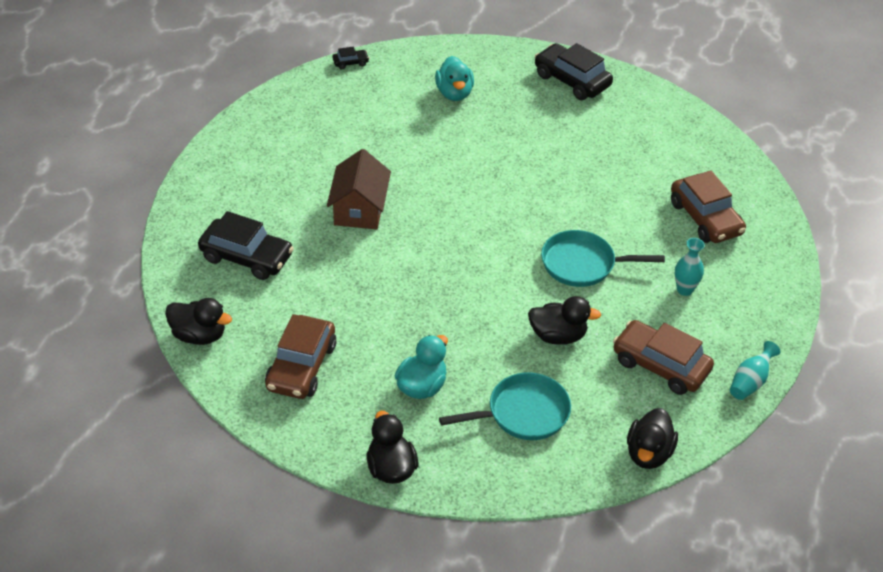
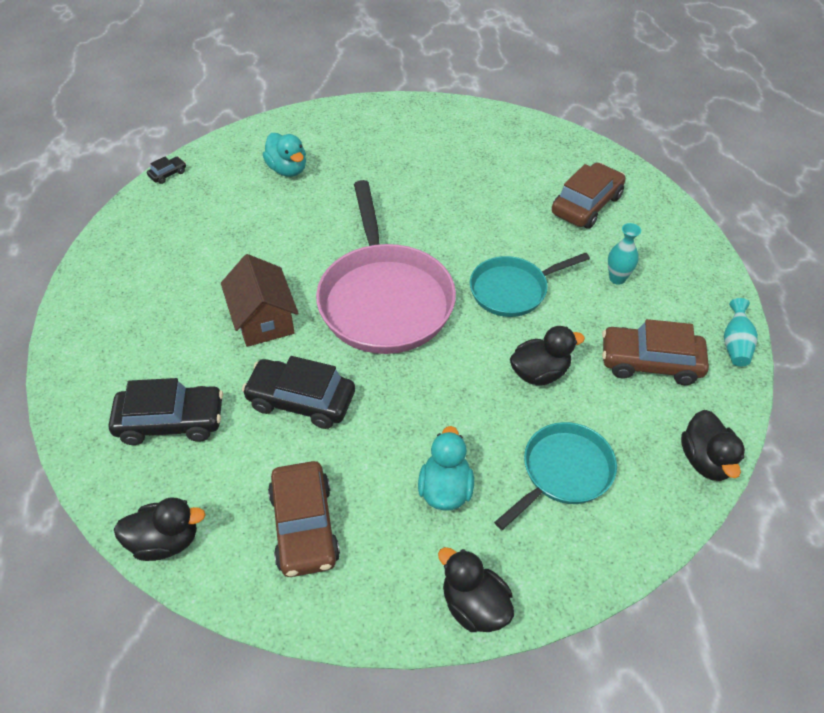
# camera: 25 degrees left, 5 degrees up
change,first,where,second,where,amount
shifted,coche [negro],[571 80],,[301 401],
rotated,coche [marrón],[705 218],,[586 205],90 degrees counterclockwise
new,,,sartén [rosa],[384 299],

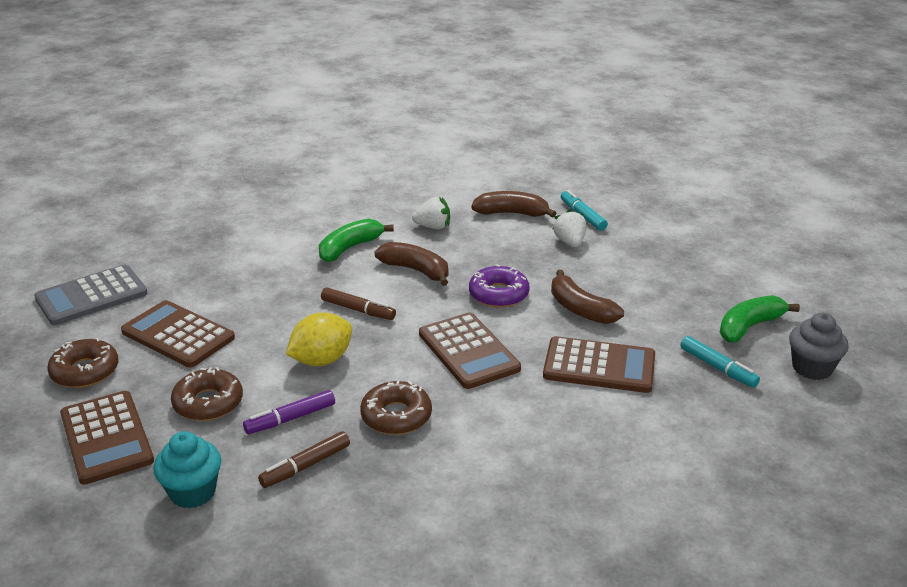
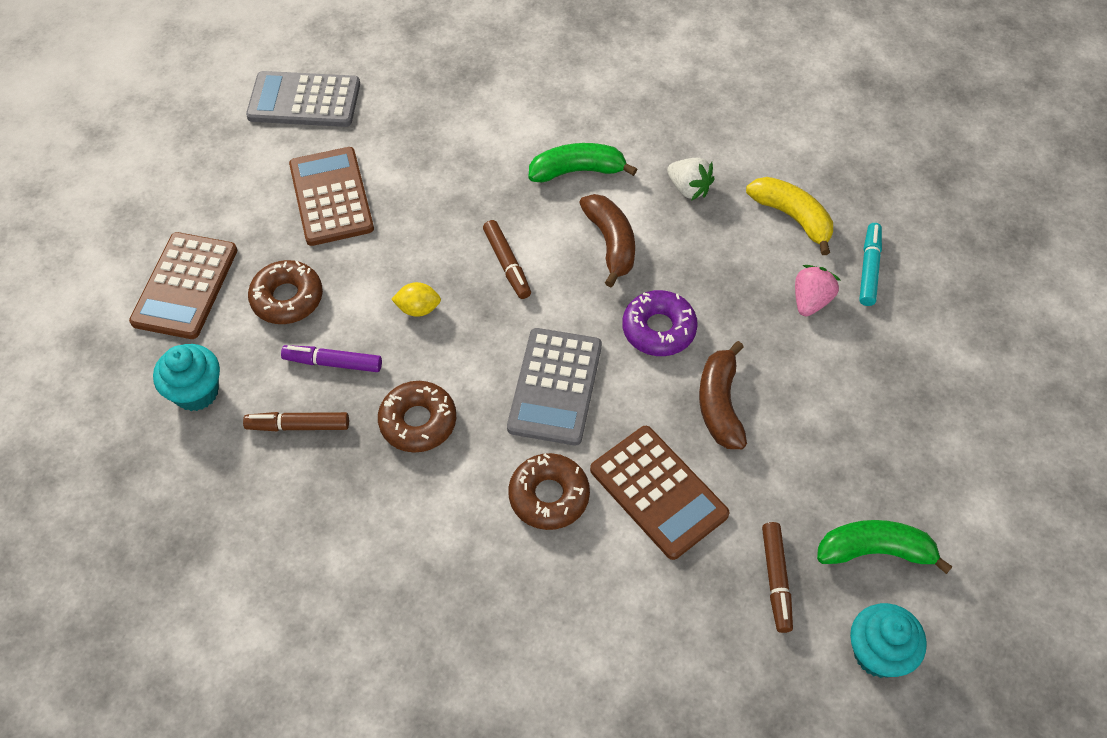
# camera: 40 degrees right, 25 degrees up
change,first,where,second,where,amount
repainted,plátano [marrón],[512 213],plátano [amarillo],[792 217],
repainted,fresa [blanco],[570 242],fresa [rosa],[811 301],
scaled,limón [amarillo],[321 360],,[418 309],x0.59
repainted,calculadora [marrón],[468 351],calculadora [gris],[555 386],
repainted,magdalena [gris],[812 368],magdalena [turquesa],[878 653],
repainted,rotulador [turquesa],[718 368],rotulador [marrón],[776 580],
shifted,rosquilla [marrón],[85 371],,[549 496],

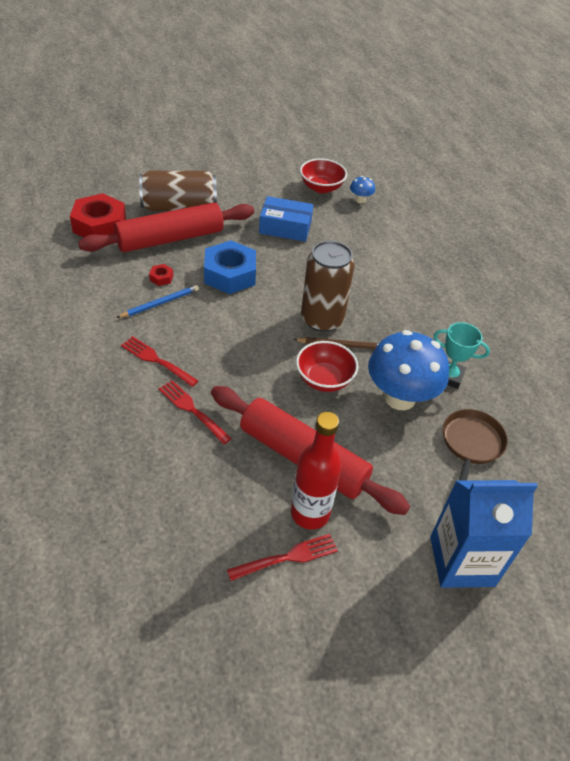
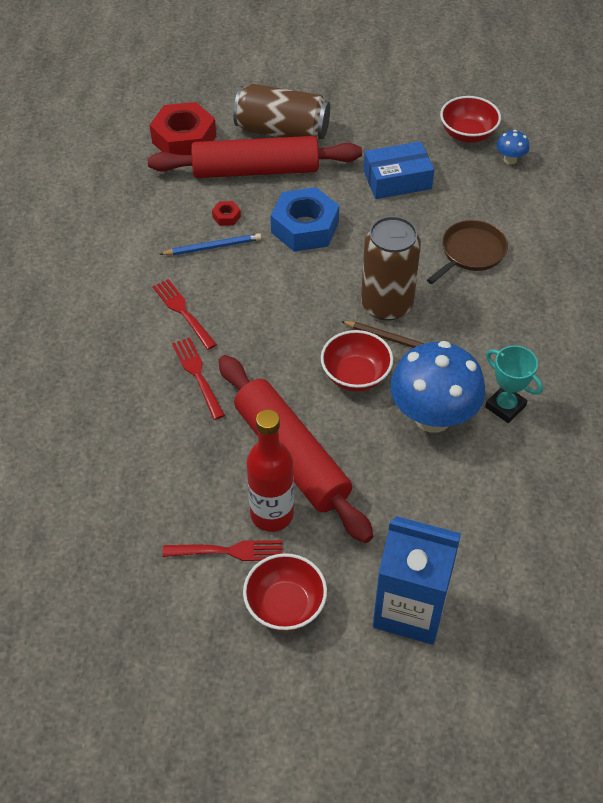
# camera: 25 degrees right, 5 degrees up
change,first,where,second,where,amount
rotated,caja [azul],[285 227],,[397 180],45 degrees counterclockwise
shifted,sartén [marrón],[471 444],,[470 252],
new,,,cuenco [rojo],[285 605],

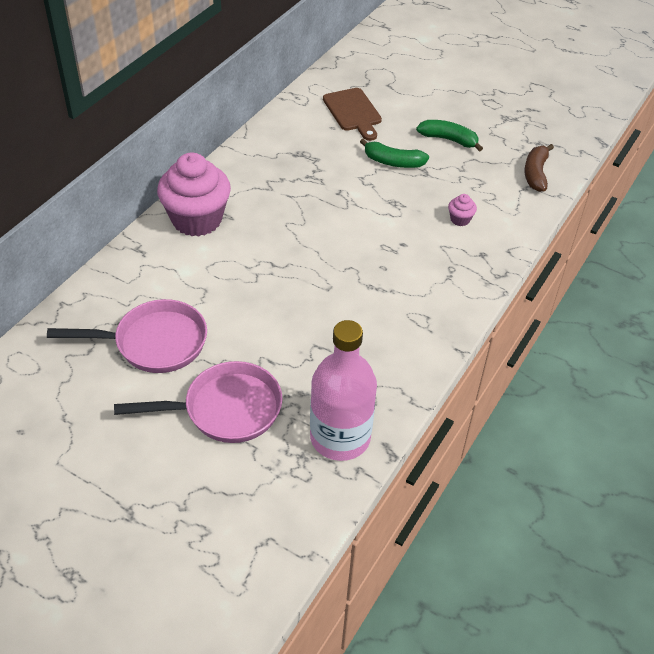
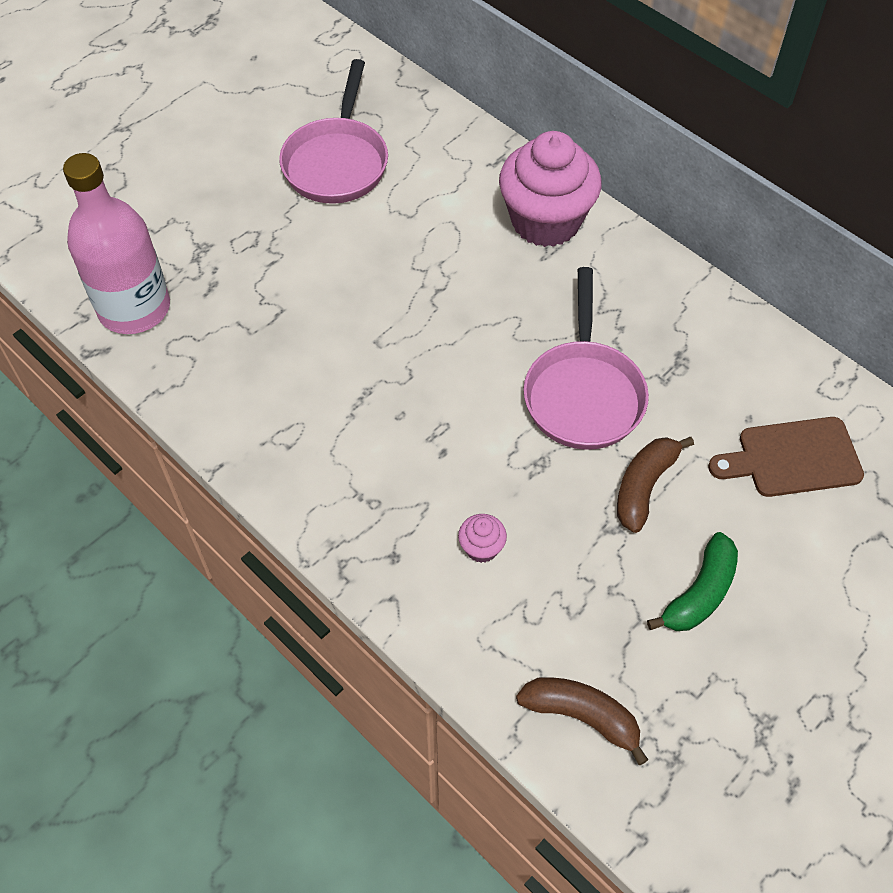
# camera: 105 degrees right, 10 degrees up
change,first,where,second,where,amount
repainted,plátano [verde],[393 162],plátano [marrón],[644 486],
shifted,sartén [rosa],[225 409],,[583 393],

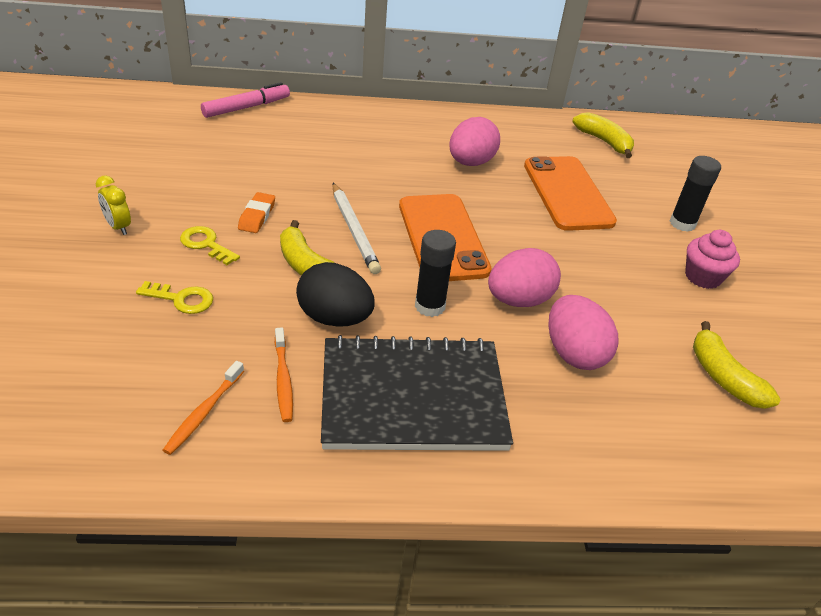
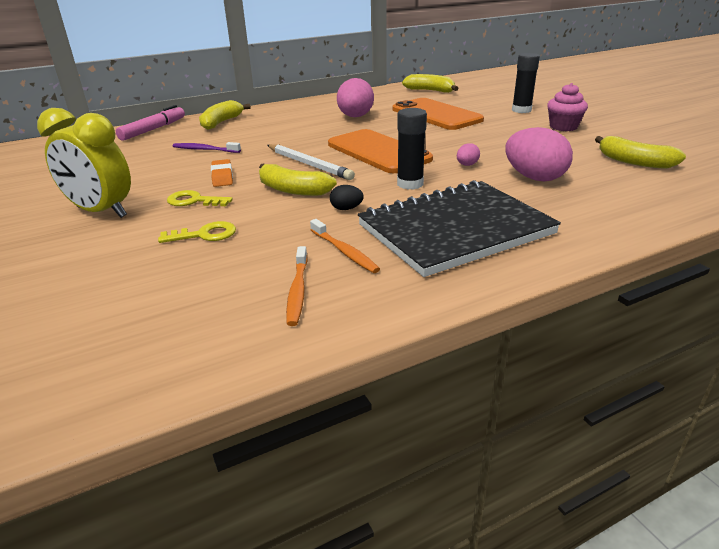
# camera: 20 degrees left, 10 degrees down
change,first,where,second,where,amount
scaled,despertador [amarillo],[118 227],,[101 212],x1.97
scaled,huevo [rosa],[519 300],,[467 165],x0.46
scaled,huevo [negro],[334 318],,[346 209],x0.46
new,,,plátano [amarillo],[221 122],
new,,,cepillo de dientes [morado],[205 150],

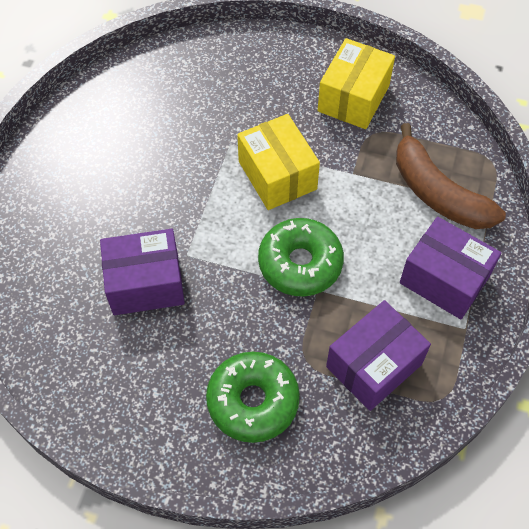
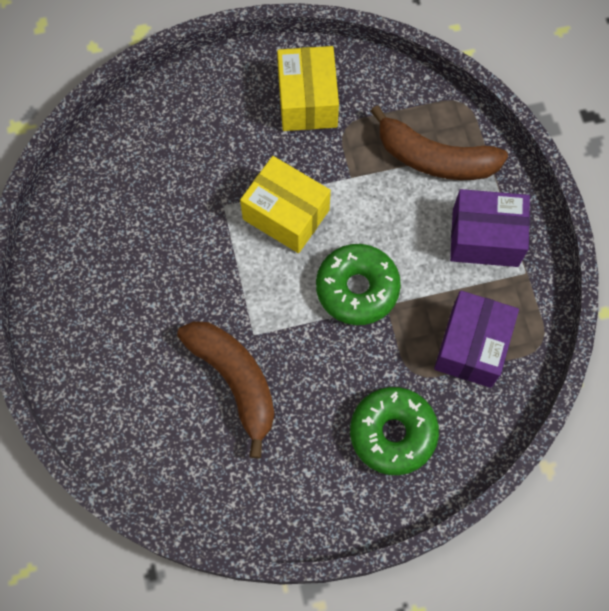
# camera: 30 degrees left, 10 degrees up
change,first,where,second,where,amount
swapped,caja [morado],[146 284],plátano [marrón],[235 381],

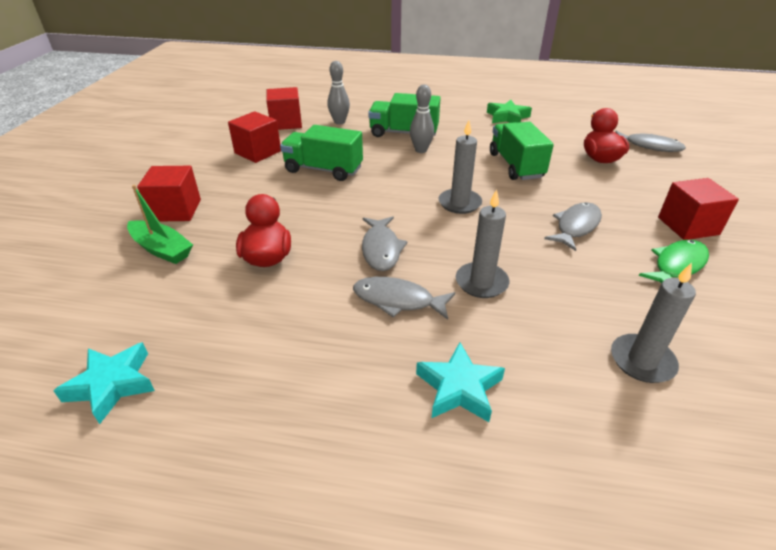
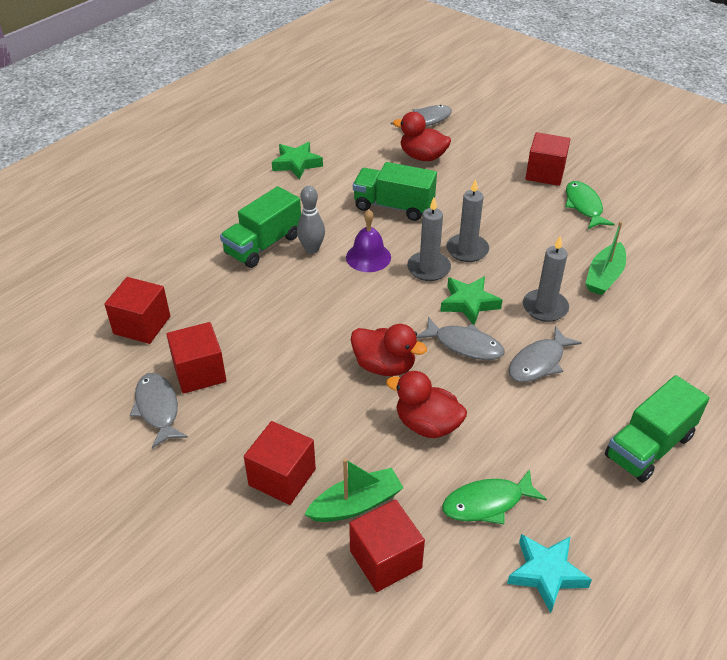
# camera: 60 degrees left, 5 degrees up
change,first,where,second,where,amount
gone,bolo [gris],[339 122],,,
shifted,camión [verde],[323 170],,[649 446],
shifted,pez [gris],[576 226],,[158 409],
shifted,vela [gris],[642 361],,[467 250],
gone,estrella [turquesa],[459 388],,,
new,,,campana [morado],[368 257],
new,,,barco [verde],[604 276],
new,,,estrella [verde],[469 303],
new,,,pato [rojo],[384 366],
new,,,pez [verde],[487 503],
new,,,cubo [rojo],[385 559],

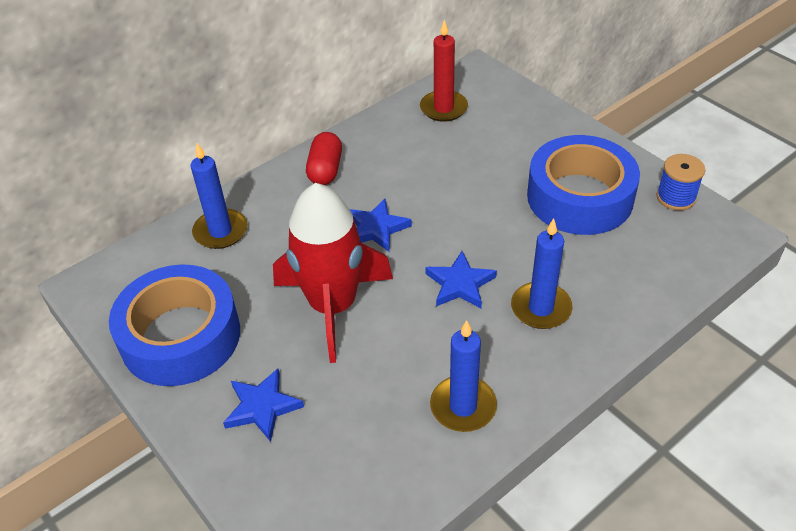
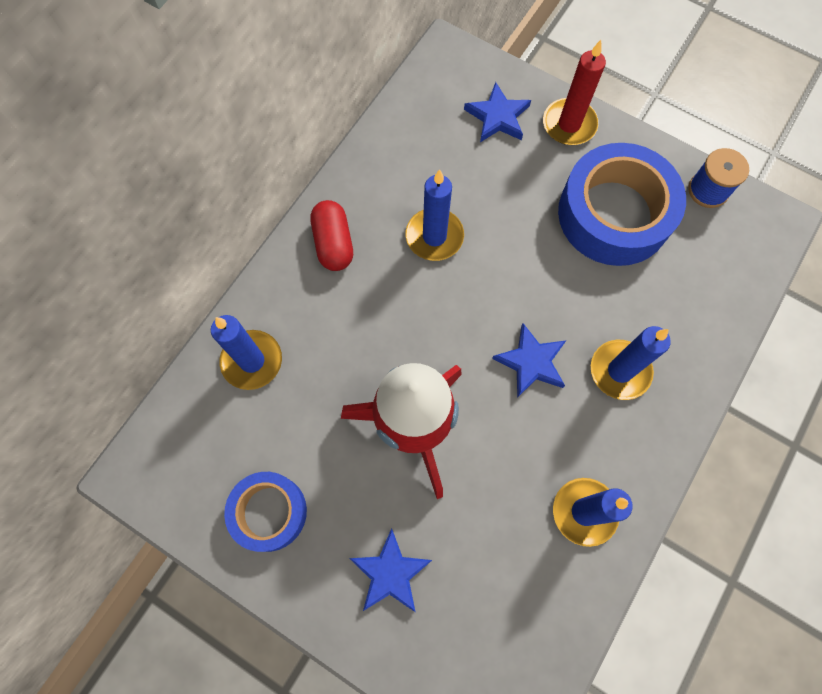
# camera: 20 degrees left, 25 degrees up
change,first,where,second,where,amount
shifted,vela [rojo],[443 108],,[569 124],
shifted,estrella [azul],[376 228],,[498 117],
scaled,cinta adhesiva [azul],[181 336],,[269 512],x0.58
new,,,vela [azul],[434 236],

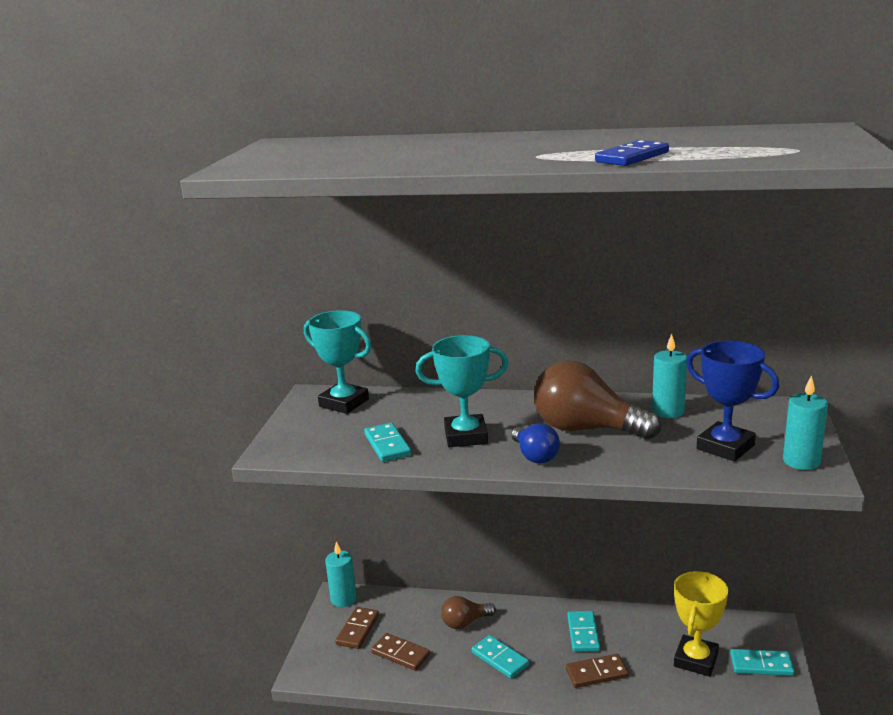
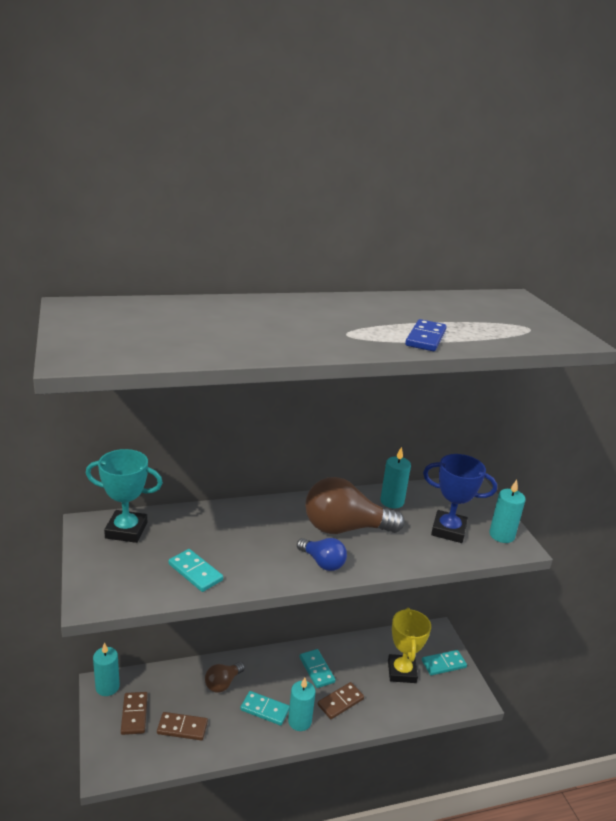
# camera: 30 degrees left, 5 degrees up
change,first,where,second,where,amount
gone,trofeo [turquesa],[466 436],,,
new,,,vela [turquesa],[299 721],

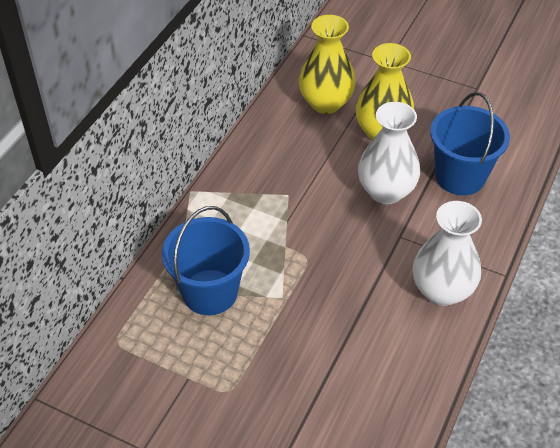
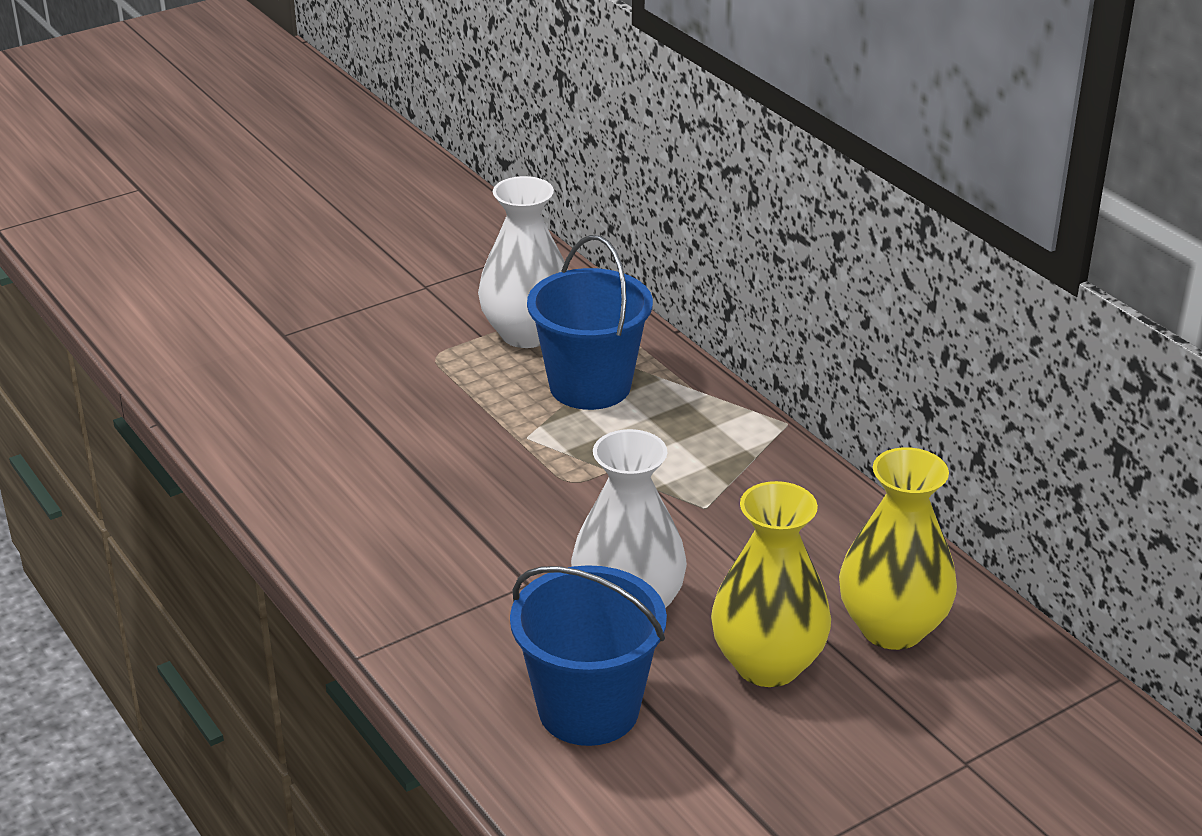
# camera: 120 degrees right, 15 degrees down
change,first,where,second,where,amount
shifted,florero [blanco],[441 290],,[526 333],

